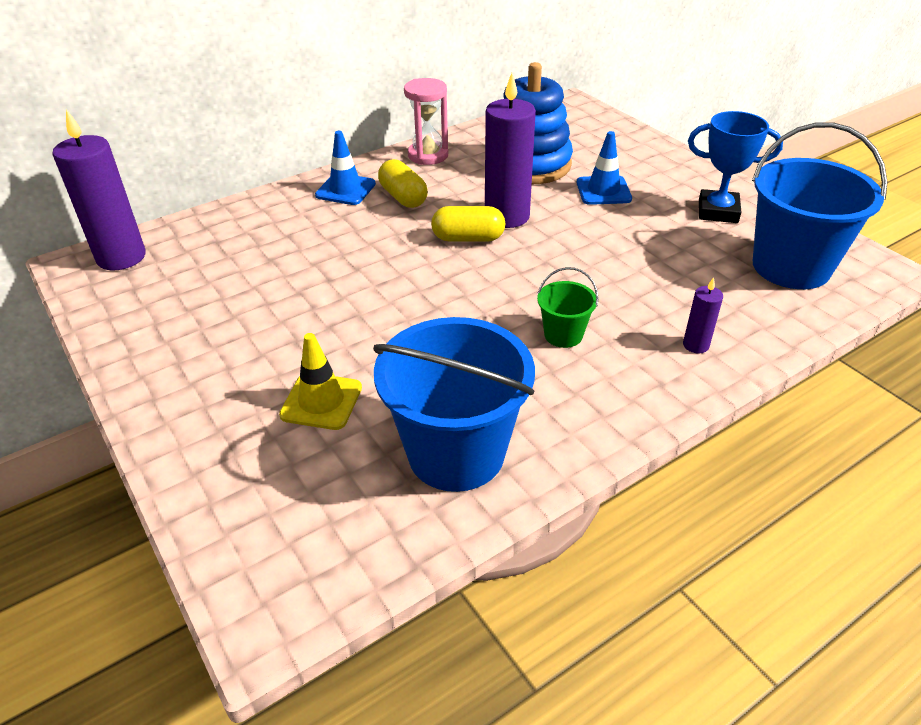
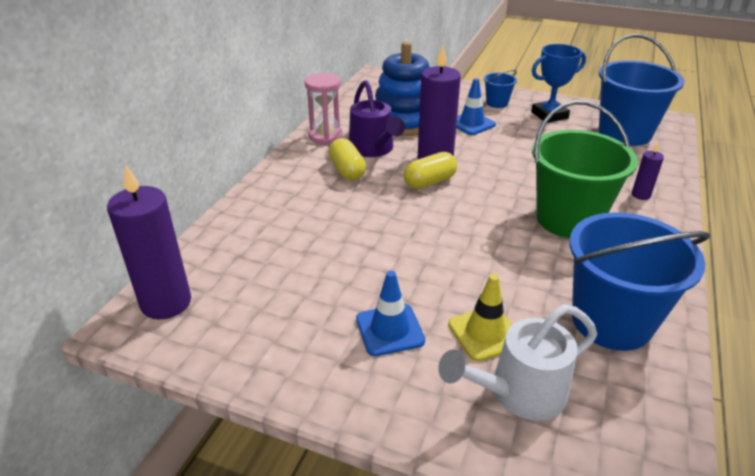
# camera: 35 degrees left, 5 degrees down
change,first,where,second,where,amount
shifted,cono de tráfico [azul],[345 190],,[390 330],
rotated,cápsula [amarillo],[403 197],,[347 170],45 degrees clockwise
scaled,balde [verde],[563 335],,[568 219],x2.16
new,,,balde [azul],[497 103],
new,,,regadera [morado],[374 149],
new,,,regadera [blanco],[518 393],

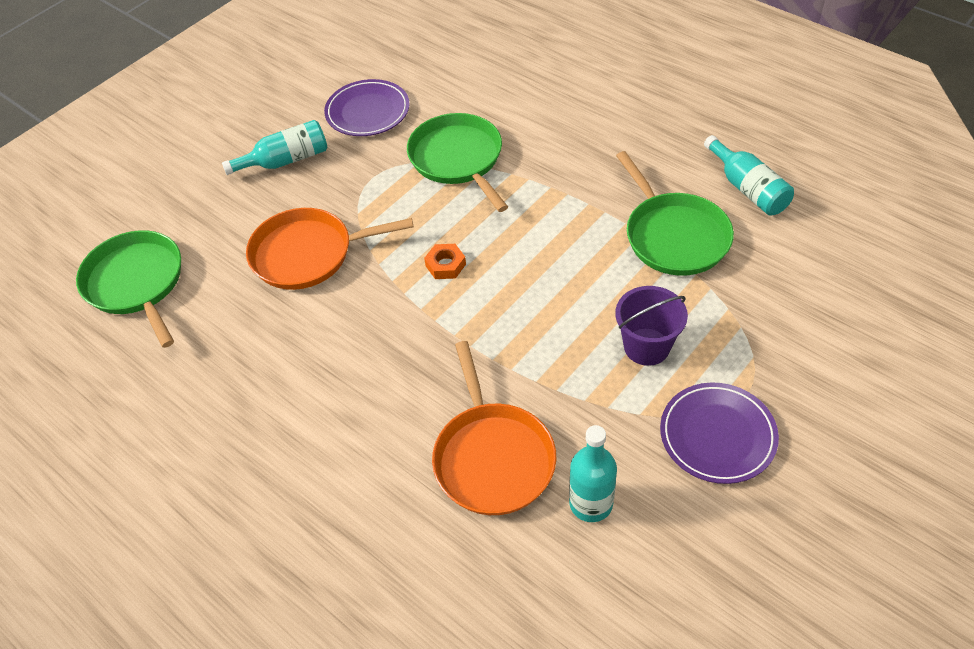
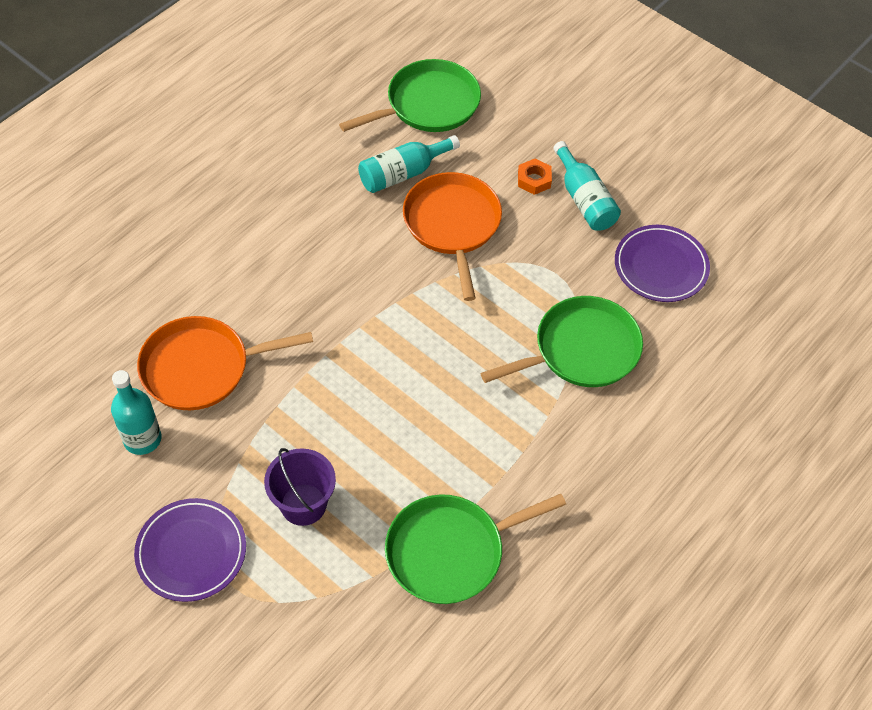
# camera: 85 degrees right, 5 degrees up
change,first,where,second,where,amount
shifted,botella [turquesa],[748 188],,[403 173],
shifted,tuerca [naranja],[445 265],,[534 180],

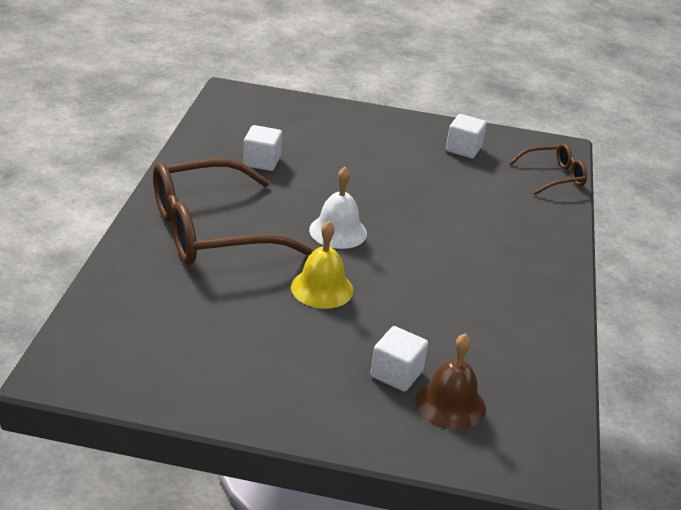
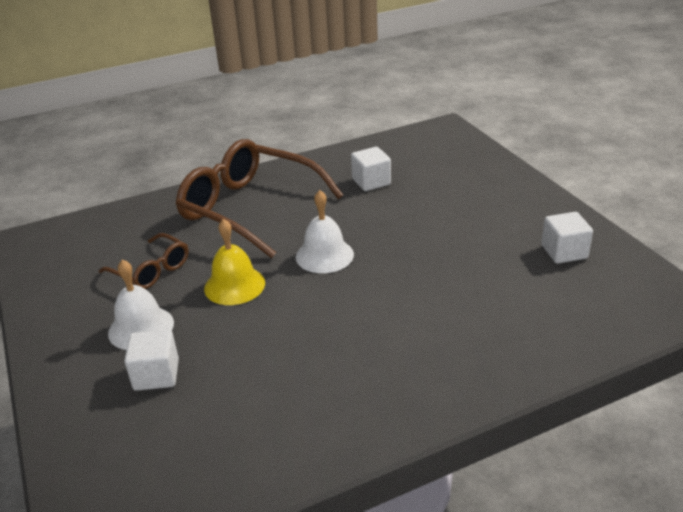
# camera: 60 degrees right, 0 degrees up
change,first,where,second,where,amount
shifted,gafas [marrón],[553 176],,[151 270],
gone,campana [marrón],[450 404],,,
new,,,campana [blanco],[141 327],

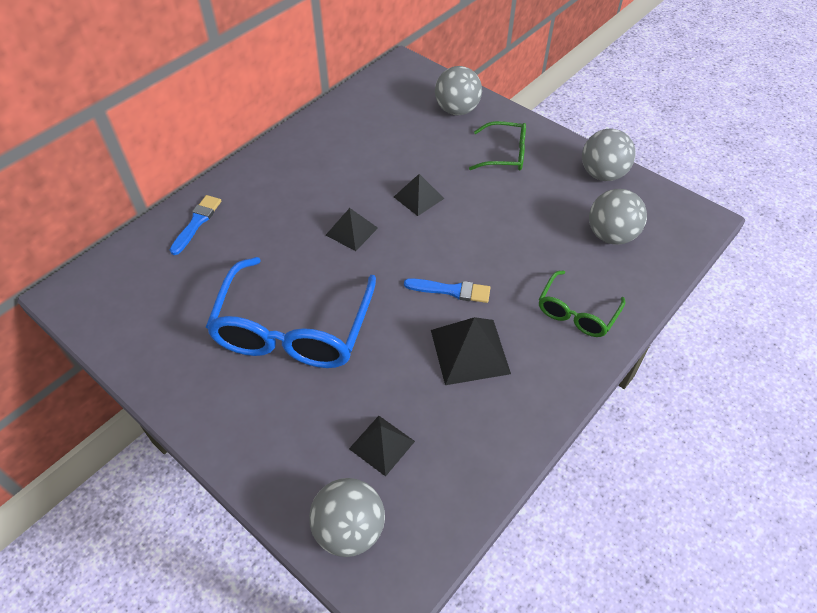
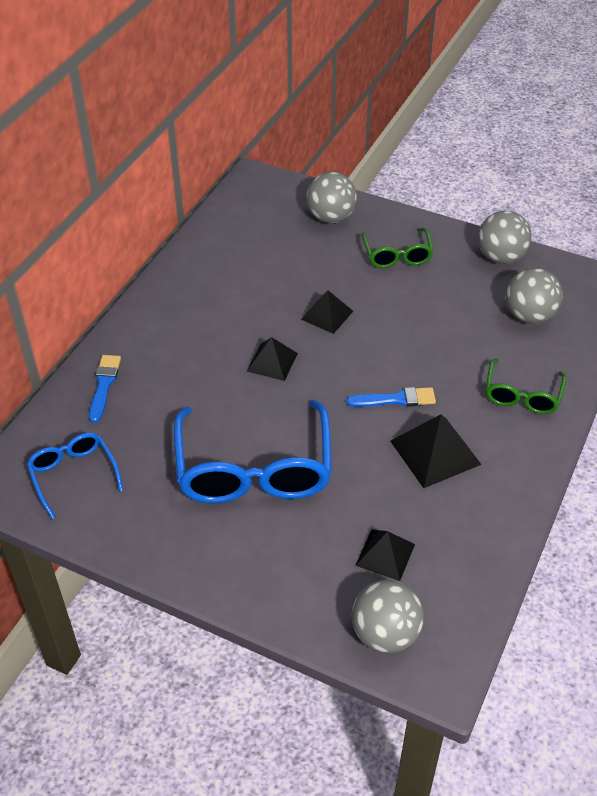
# camera: 15 degrees left, 5 degrees down
change,first,where,second,where,amount
rotated,gafas [verde],[504 154],,[397 255],90 degrees clockwise
new,,,gafas [azul],[73 476],

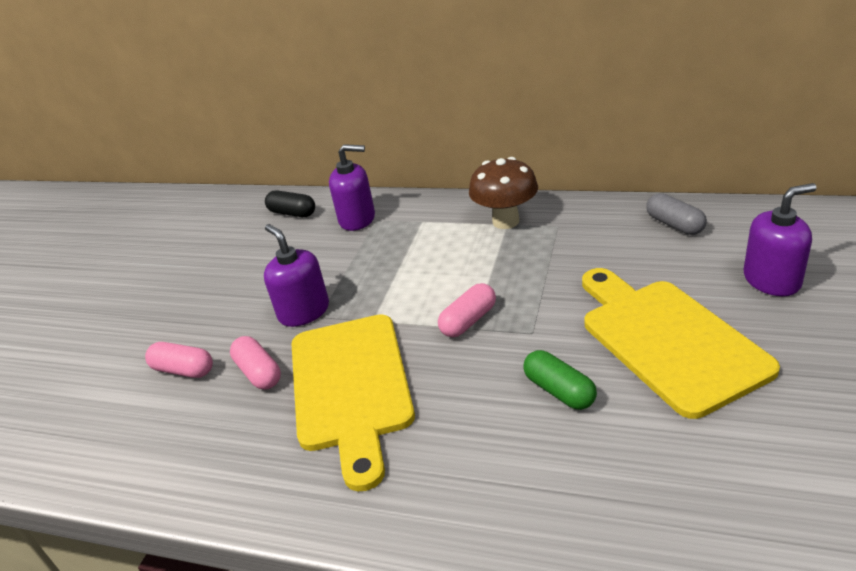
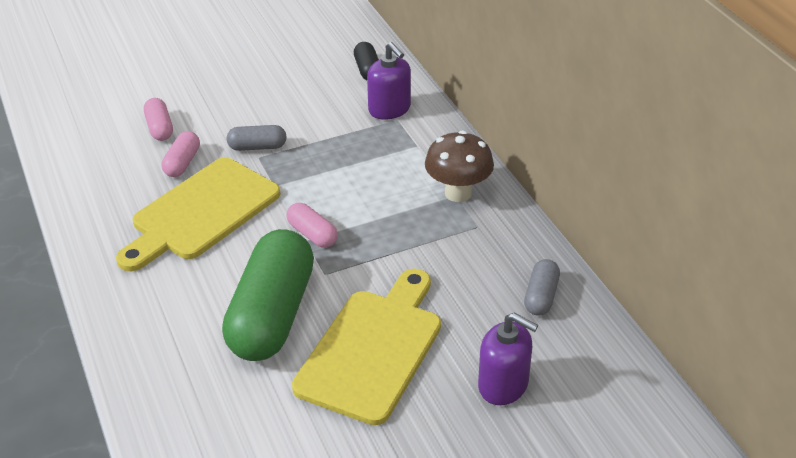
# camera: 45 degrees right, 5 degrees up
change,first,where,second,where,amount
swapped,dispensador de jabón [morado],[304 312],cápsula [gris],[257 147],
rotated,cápsula [rosa],[468 321],,[312 234],45 degrees clockwise
scaled,cápsula [verde],[559 391],,[272 315],x2.24

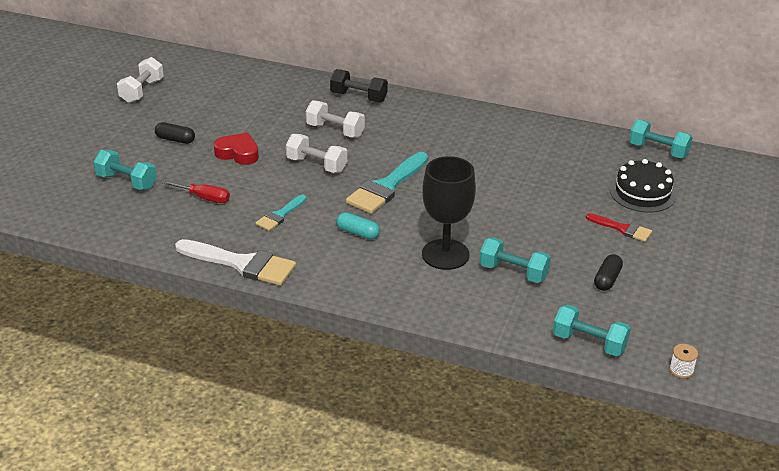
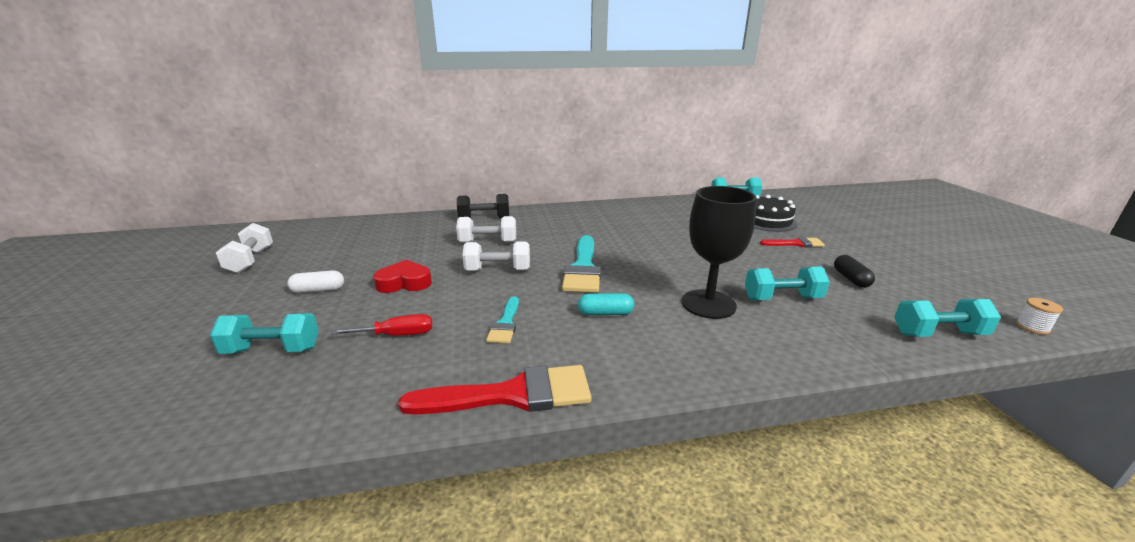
# camera: 30 degrees left, 10 degrees down
change,first,where,second,where,amount
repainted,cápsula [negro],[175 139],cápsula [blanco],[318 290],
repainted,pincel [blanco],[242 264],pincel [rojo],[512 395],

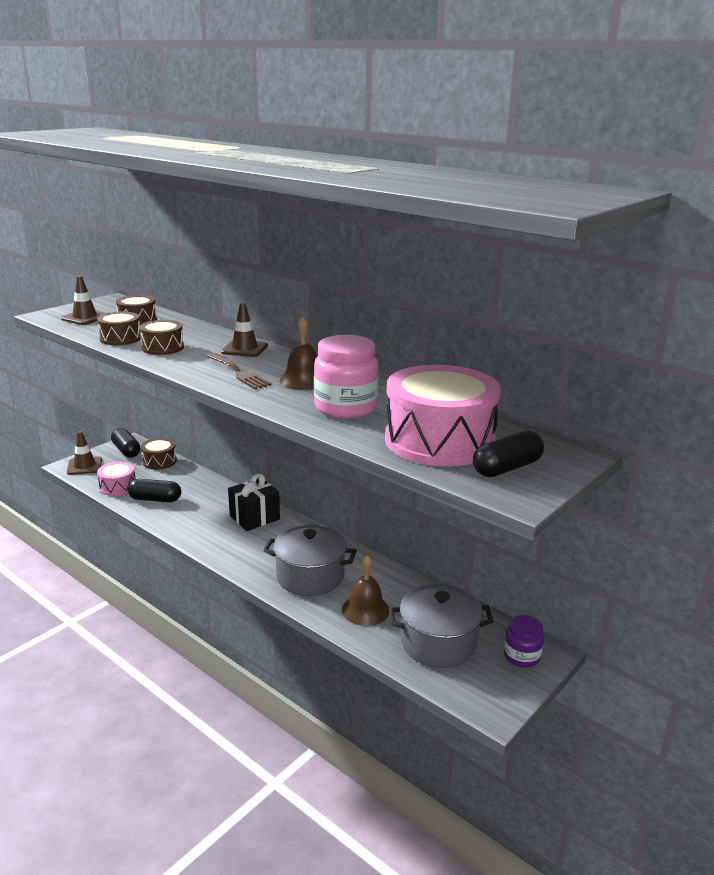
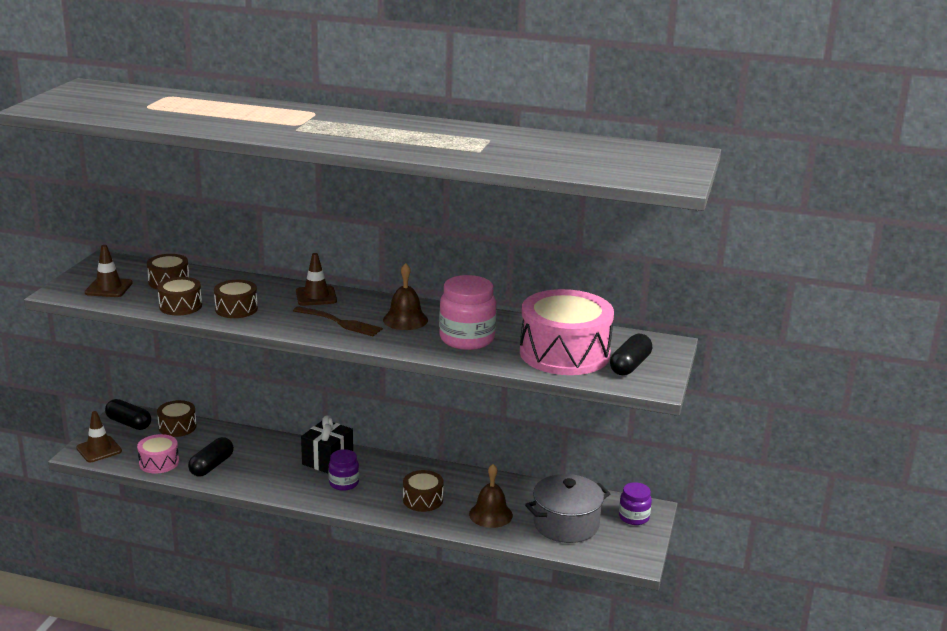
# camera: 25 degrees left, 0 degrees up
change,first,where,second,where,amount
rotated,cápsula [negro],[155 499],,[211 466],45 degrees counterclockwise
swapped,olla [gris],[310 576],tambor [marrón],[423 499],
new,,,tarro [morado],[344 483],

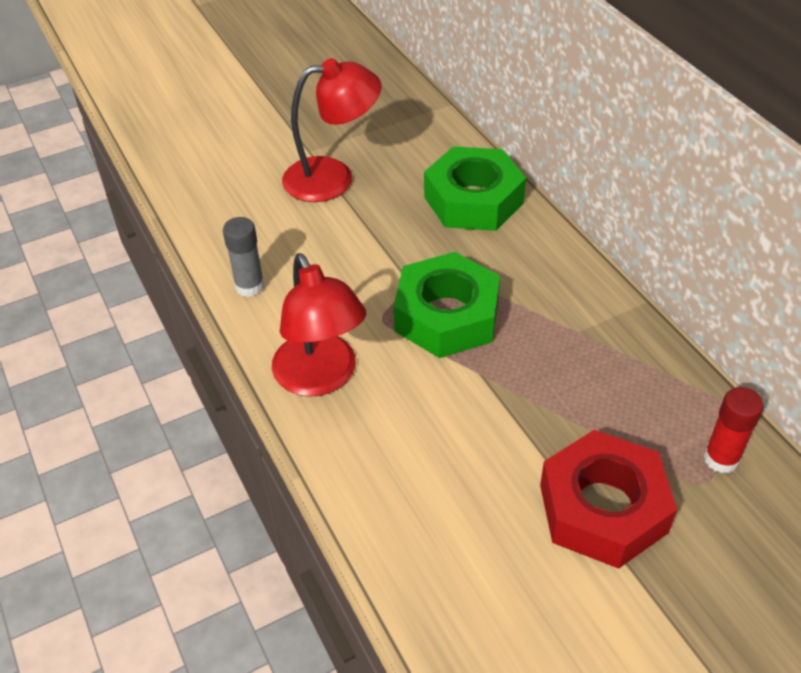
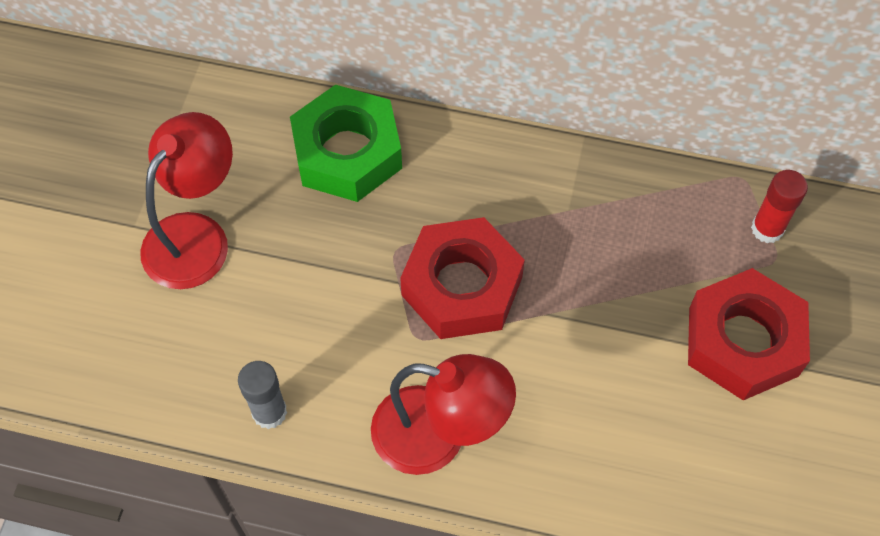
# camera: 50 degrees left, 15 degrees up
change,first,where,second,where,amount
repainted,tuerca [verde],[447 316],tuerca [rojo],[462 286],

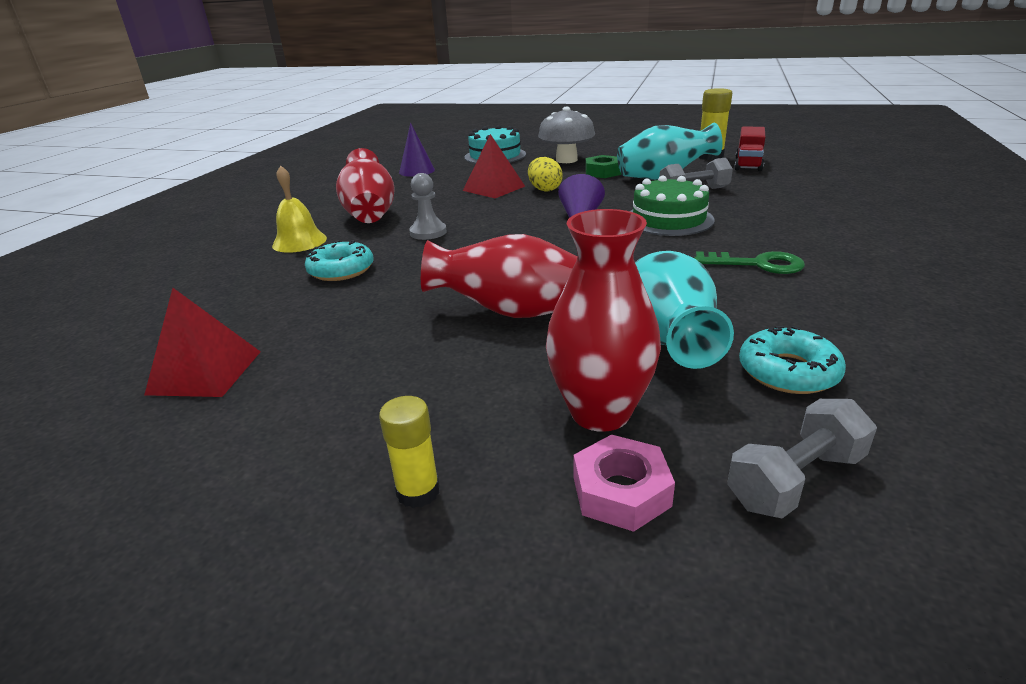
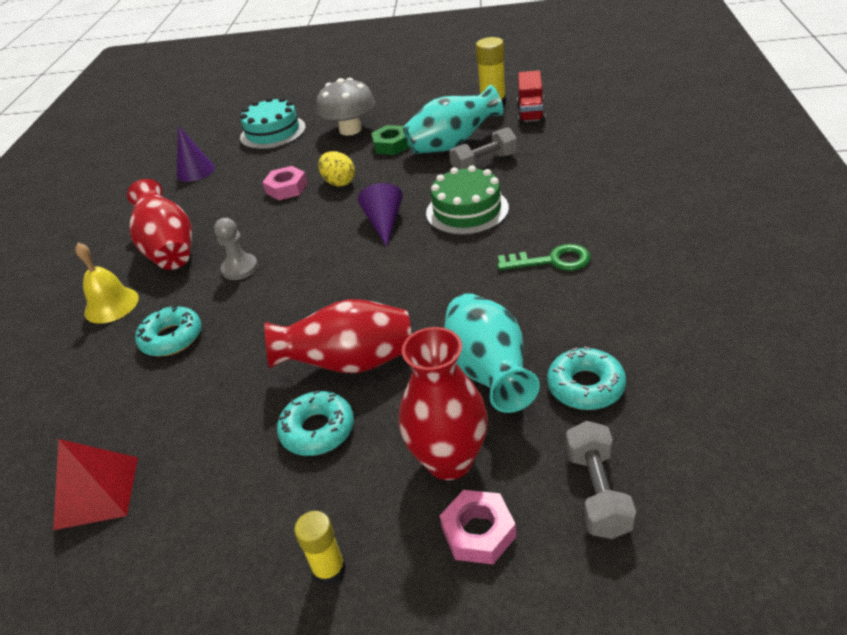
# camera: 10 degrees left, 10 degrees up
change,first,where,second,where,amount
swapped,pirámide [rojo],[494 188],tuerca [rosa],[287 188],
rotated,mancuerna [gris],[795 480],,[597 492],45 degrees counterclockwise
new,,,rosquilla [turquesa],[317 430],

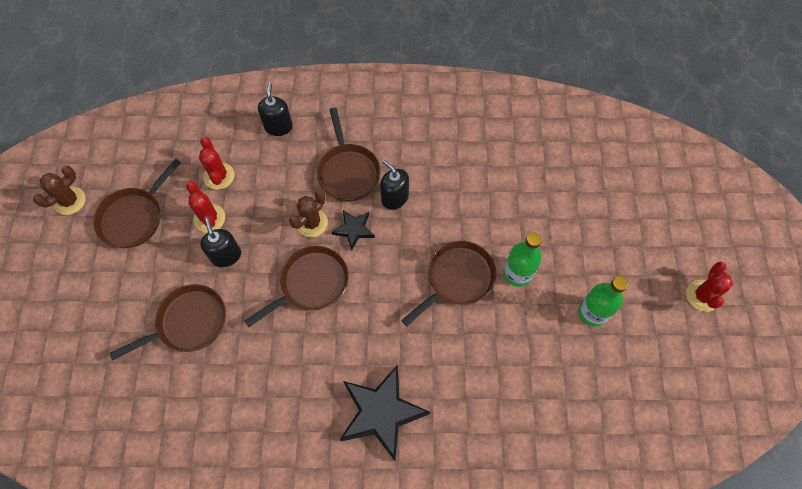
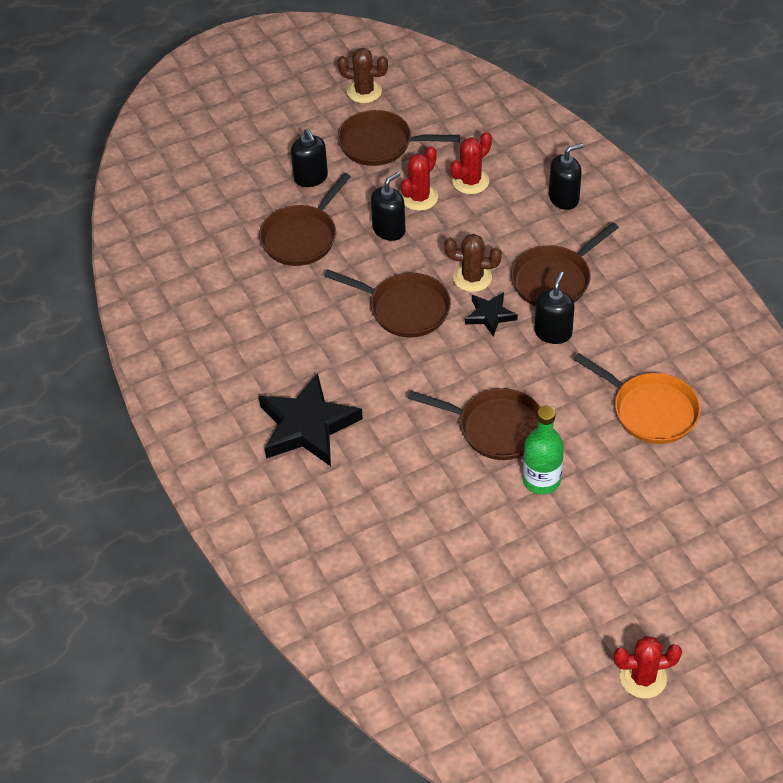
# camera: 65 degrees right, 15 degrees down
change,first,where,second,where,amount
gone,botella [verde],[592 312],,,
rotated,sartén [marrón],[188 323],,[302 237],90 degrees clockwise
new,,,dispensador de jabón [negro],[311 178],
new,,,sartén [naranja],[650 410],

